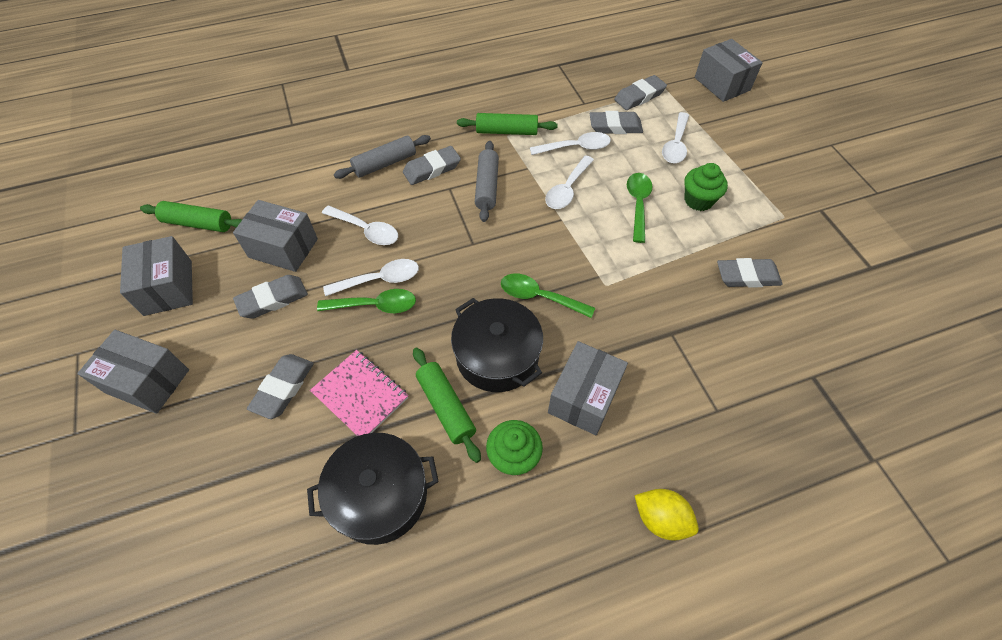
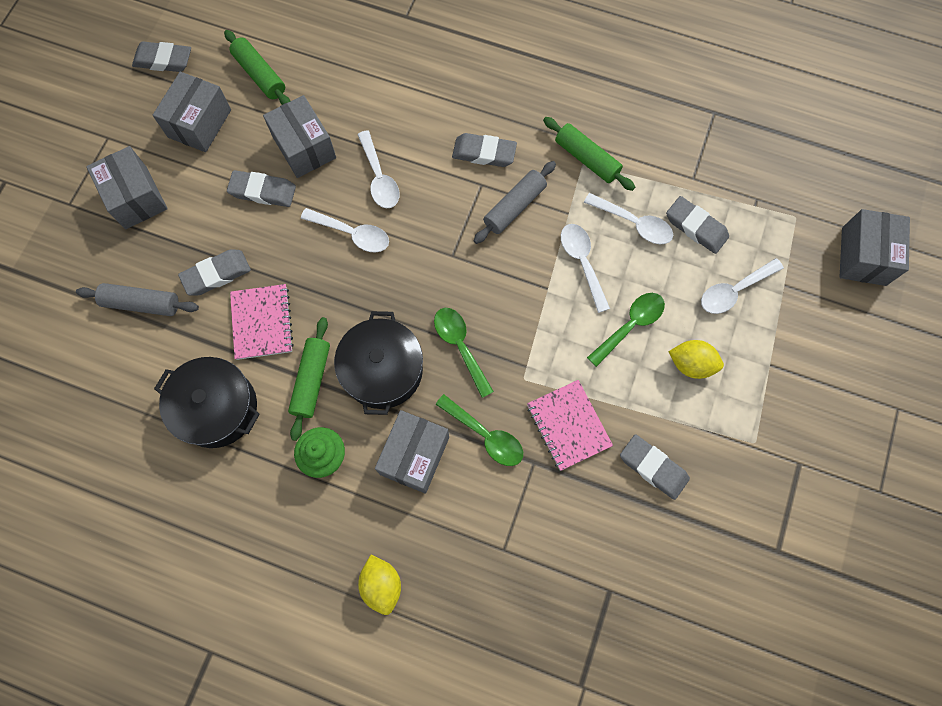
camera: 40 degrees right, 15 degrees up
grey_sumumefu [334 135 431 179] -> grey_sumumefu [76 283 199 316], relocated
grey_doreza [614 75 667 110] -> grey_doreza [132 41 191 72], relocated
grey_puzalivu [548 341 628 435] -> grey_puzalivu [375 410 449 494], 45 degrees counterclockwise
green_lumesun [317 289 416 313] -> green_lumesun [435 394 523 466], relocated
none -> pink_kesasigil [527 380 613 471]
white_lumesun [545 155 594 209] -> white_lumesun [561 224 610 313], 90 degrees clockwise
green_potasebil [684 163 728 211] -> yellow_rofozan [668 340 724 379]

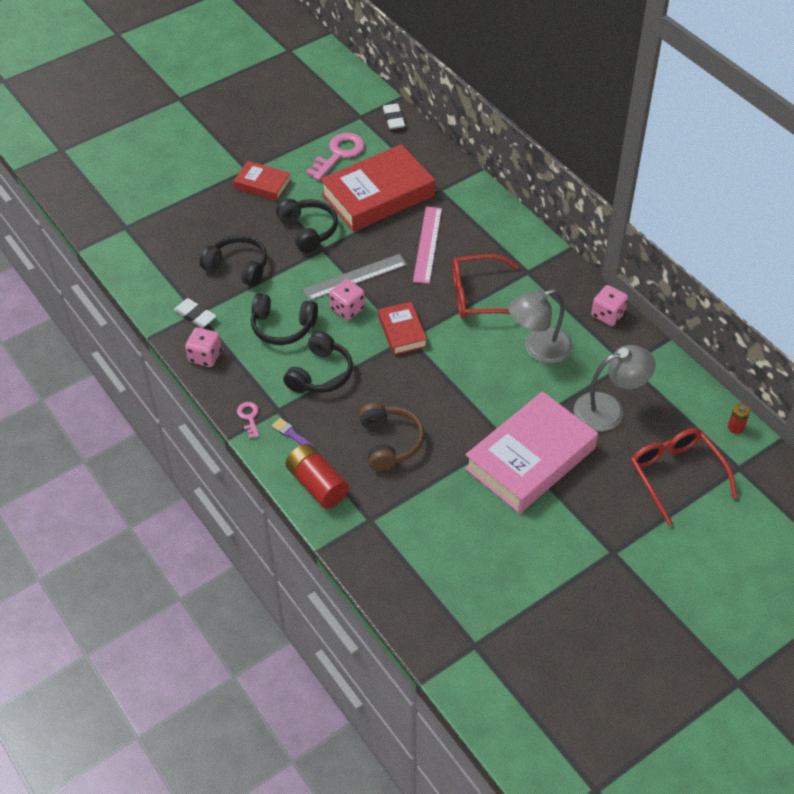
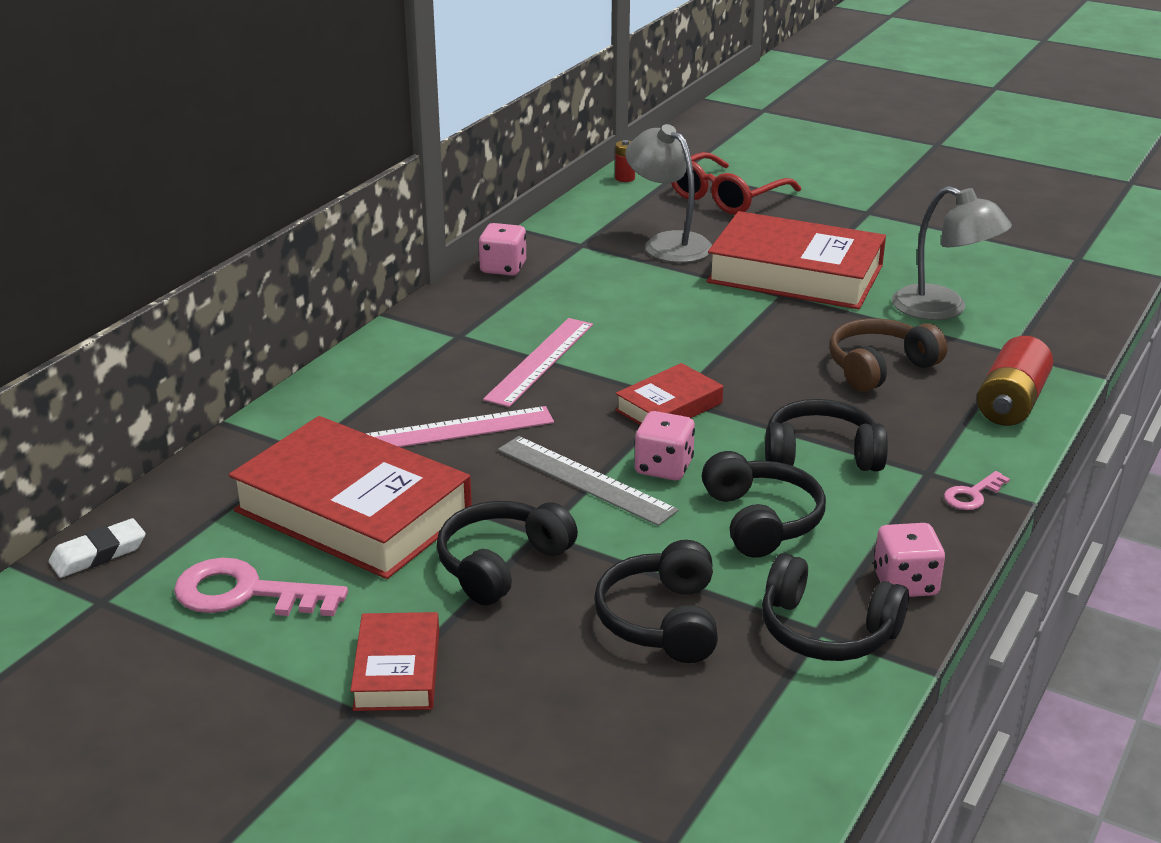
camera: 115 degrees left, 20 degrees down
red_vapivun [452 254 519 319] -> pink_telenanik [483 318 593 407]
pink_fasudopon [465 391 598 513] -> red_fasudopon [706 211 886 309]
white_doreza [174 298 216 328] -> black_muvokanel [762 553 909 661]
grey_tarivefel [508 289 573 363] -> grey_tarivefel [892 186 1012 320], relocated
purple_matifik [272 418 315 448] -> none

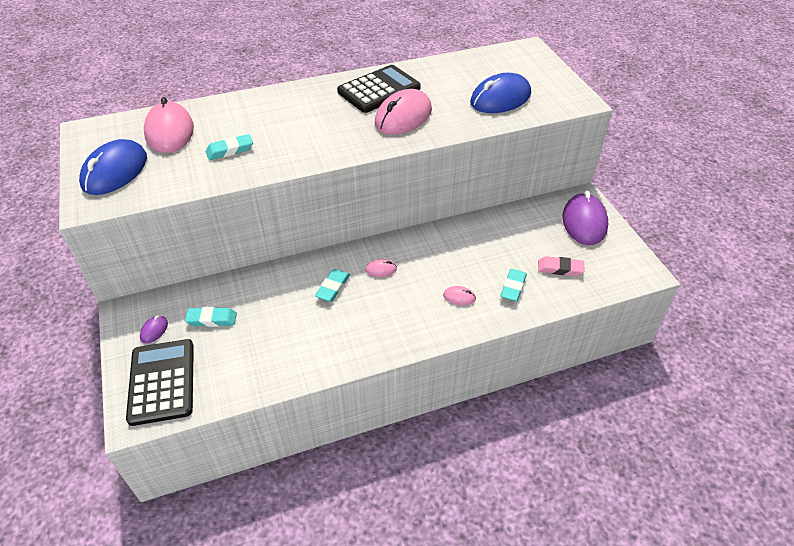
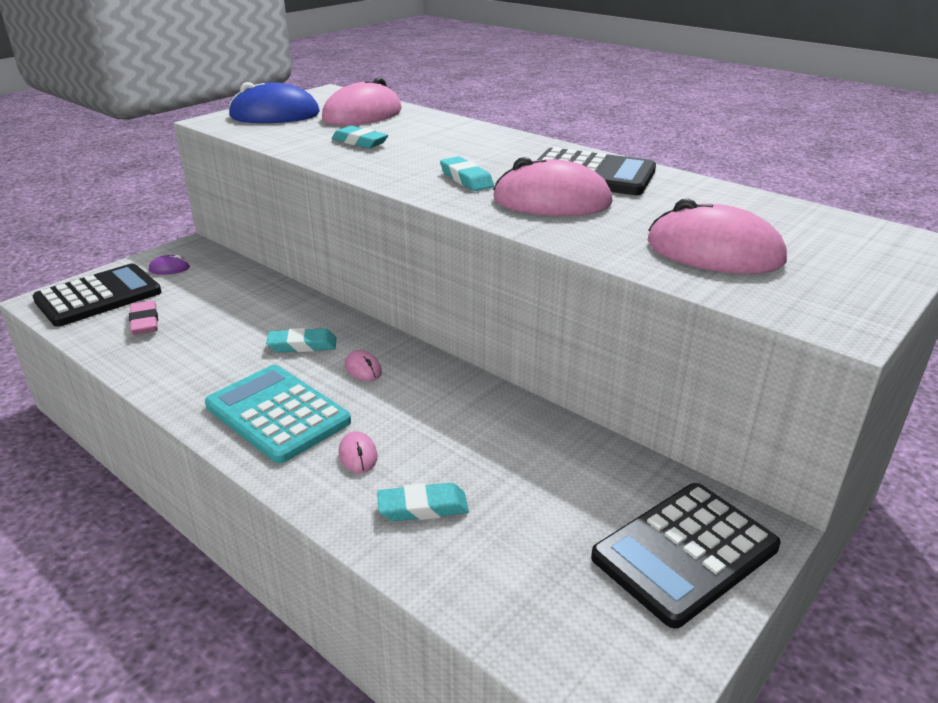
camera: 60 degrees right, 15 degrees down
pink_doreza [538 256 585 276] -> pink_doreza [129 301 158 335], relocated
none -> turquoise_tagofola [205 365 351 463]
turquoise_doreza [185 307 237 327] -> turquoise_doreza [440 156 494 191], relocated
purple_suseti [563 191 608 245] -> black_tagofola [591 483 781 628]
blue_suseti [470 73 531 113] -> pink_suseti [647 199 787 274]

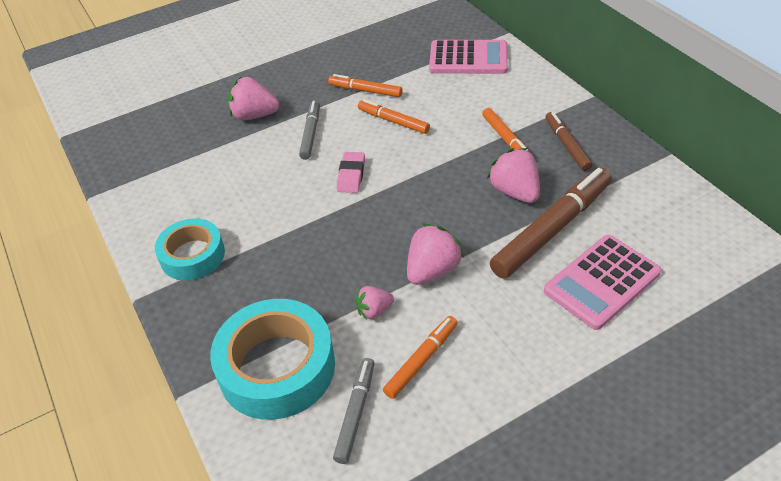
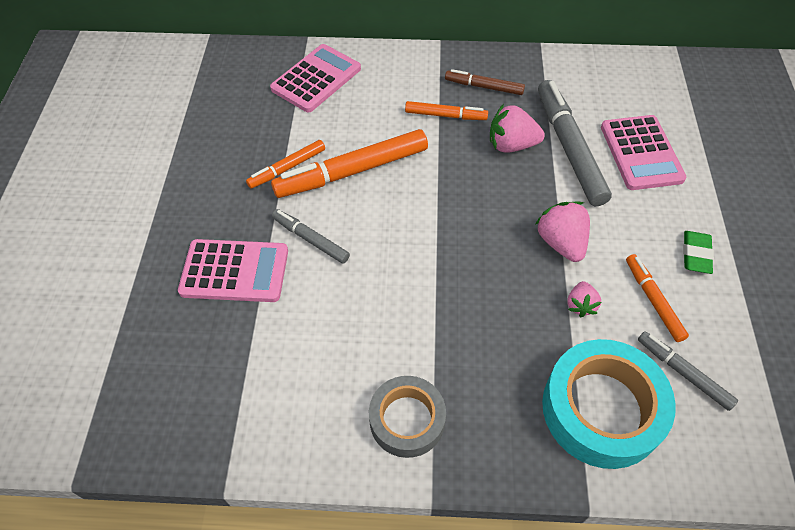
camera: 60 degrees left, 10 degrees up
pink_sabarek [228 76 279 120] -> pink_tagofola [178 239 288 302]
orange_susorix [358 99 430 134] -> orange_susorix [271 129 428 198], x1.84
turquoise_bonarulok [155 218 225 281] -> grey_bonarulok [369 376 446 458]
brown_susorix [490 168 612 279] -> grey_susorix [538 80 612 206]
none -> green_doreza [683 231 714 274]
pink_doreza [337 152 365 193] -> none

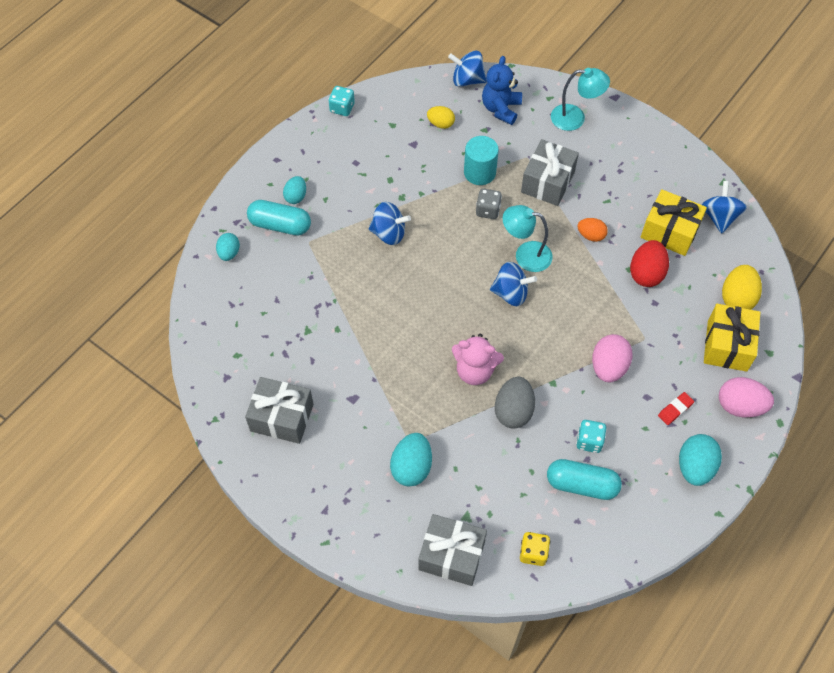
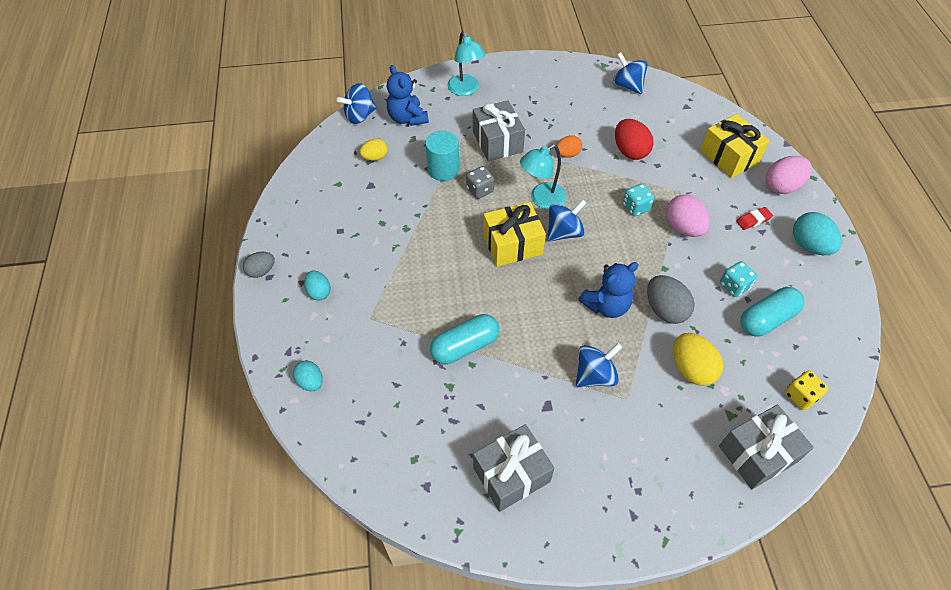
camera: 45 degrees left, 5 degrees down
none -> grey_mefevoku [243 252 275 278]
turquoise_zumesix [247 200 311 236] -> turquoise_zumesix [430 314 499 364], relocated
turquoise_tarivefel [551 68 610 131] -> turquoise_tarivefel [448 32 485 96], 105 degrees clockwise
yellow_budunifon [641 189 707 256] -> yellow_budunifon [483 202 546 267], relocated
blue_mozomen [368 202 411 245] -> blue_mozomen [576 343 622 388], relocated
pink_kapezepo [452 334 504 385] -> blue_kapezepo [578 262 638 318]
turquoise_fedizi [329 86 355 116] -> turquoise_fedizi [623 183 654 216], relocated
yellow_mefevoku [722 265 762 310] -> yellow_mefevoku [674 333 723 386], relocated
red_doreza [658 392 694 425] -> red_doreza [736 207 773 230], 60 degrees clockwise
turquoise_mefevoku [390 433 432 487] -> none

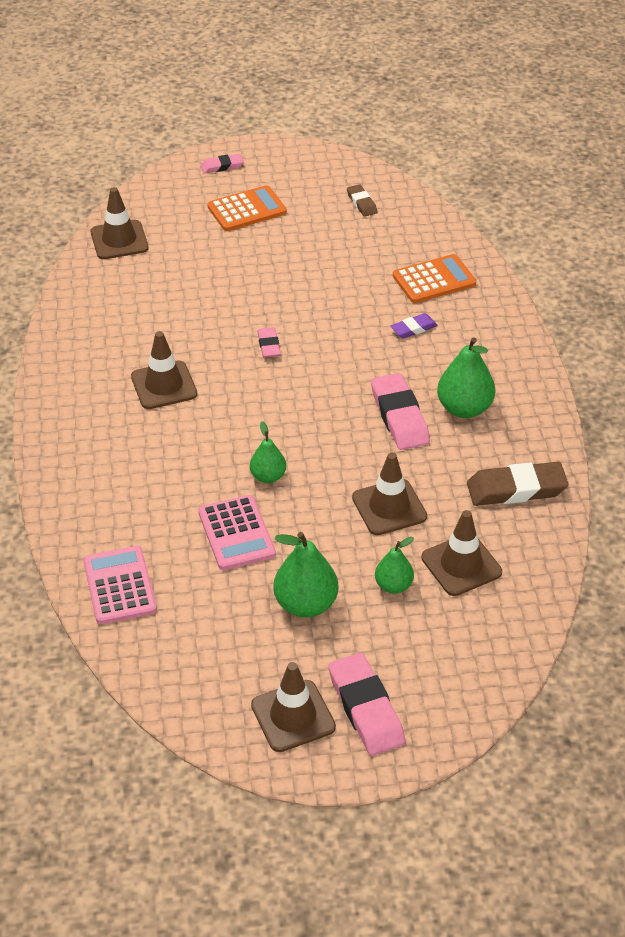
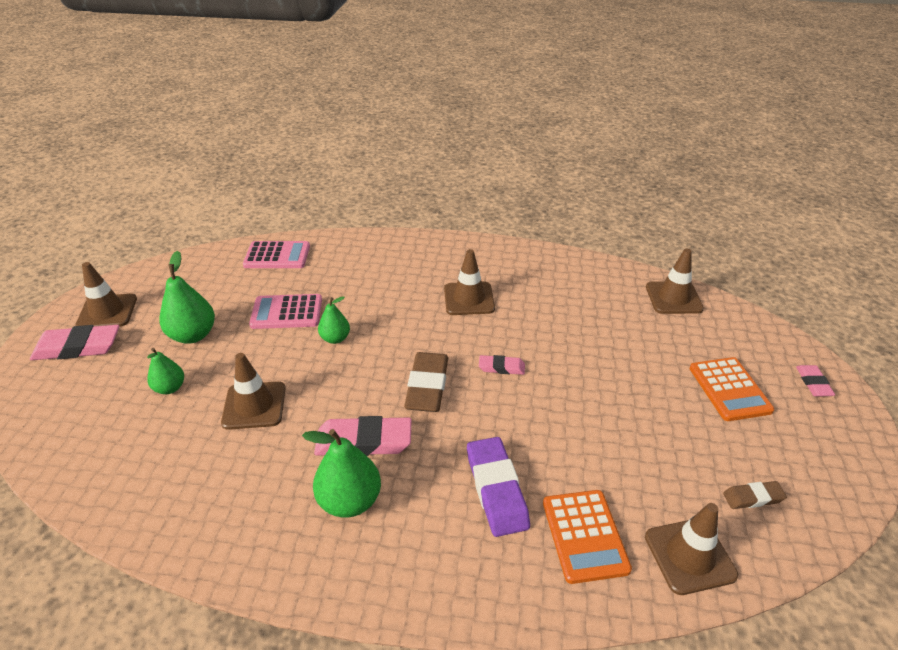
camera: 105 degrees right, 5 degrees down
brown_doreza [467 462 569 506] -> brown_doreza [404 352 448 412], relocated
purple_doreza [391 313 438 339] -> purple_doreza [467 437 530 537], x1.85
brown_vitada [421 510 502 596] -> brown_vitada [645 503 738 595], relocated

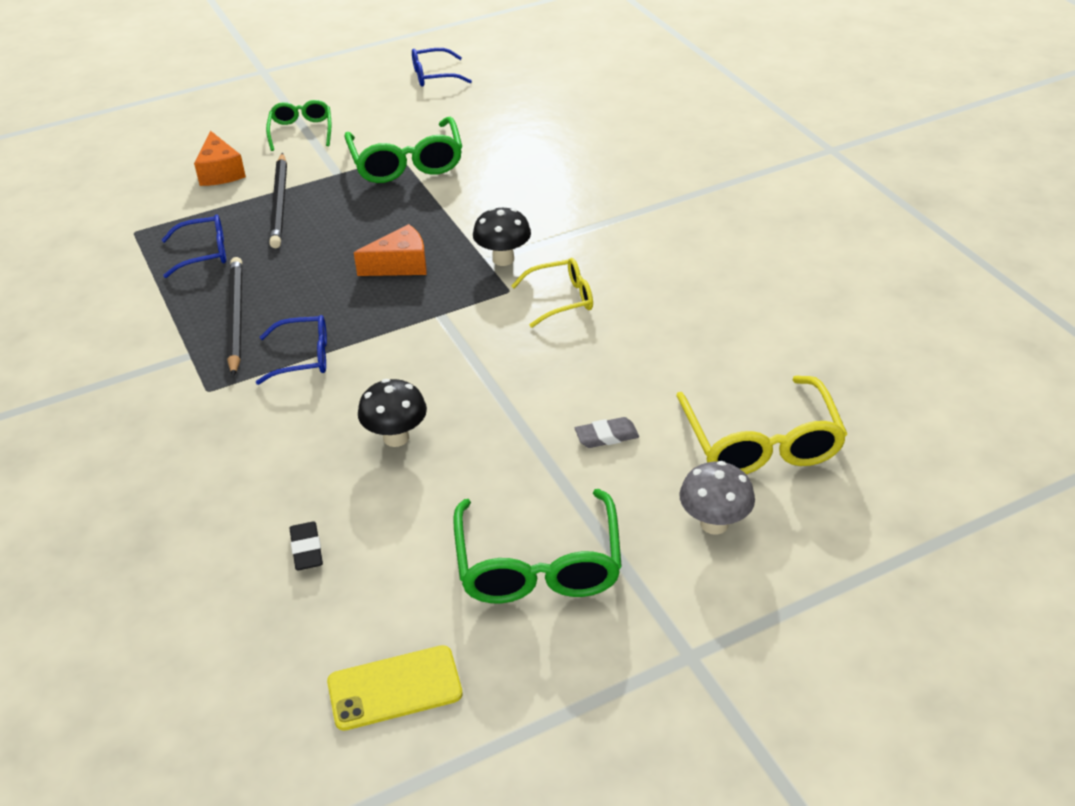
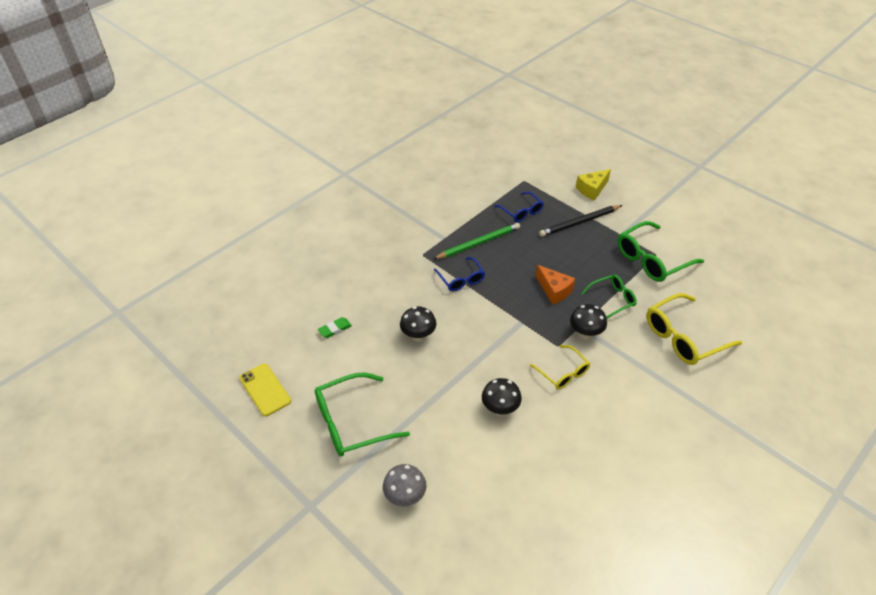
camera: 70 degrees right, 5 degrees up
black_doreza [289 521 323 570] -> green_doreza [318 317 352 338]
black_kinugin [227 257 242 377] -> green_kinugin [433 223 520 259]
none -> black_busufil [482 378 522 416]
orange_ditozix [194 131 246 186] -> yellow_ditozix [576 169 611 201]
green_vapivun [266 100 331 151] -> green_vapivun [581 275 637 319], relocated
yellow_vapivun [676 376 847 474] -> yellow_vapivun [647 293 742 365], relocated
blue_vapivun [412 48 472 87] -> none
grey_doreza [575 417 639 448] -> none

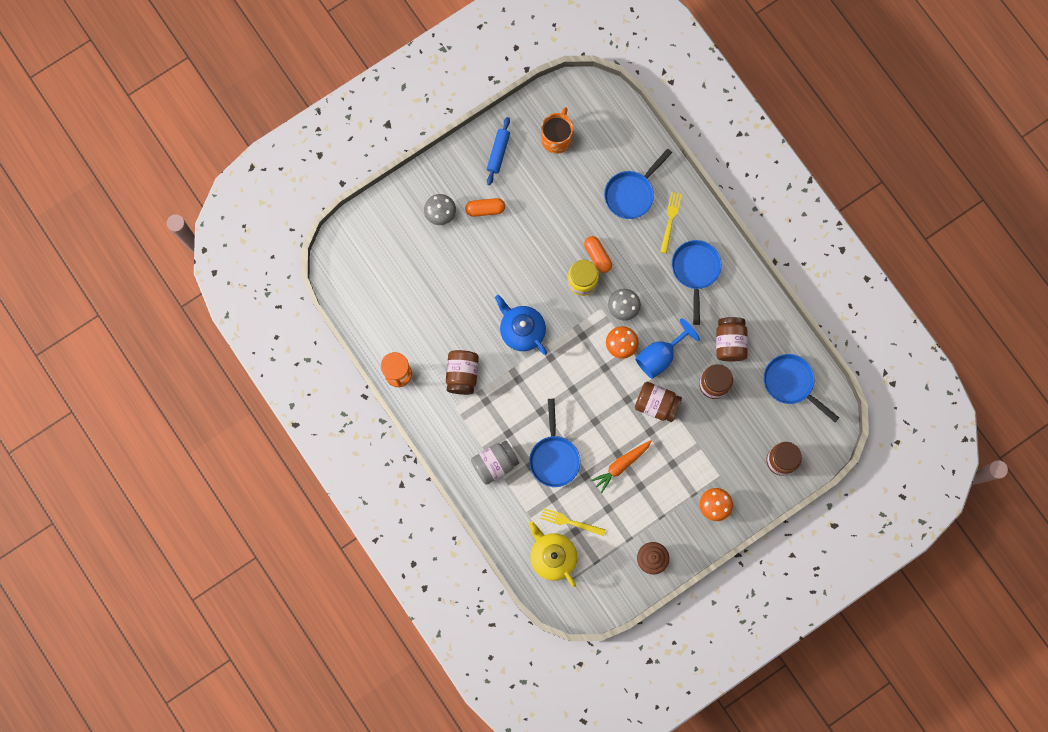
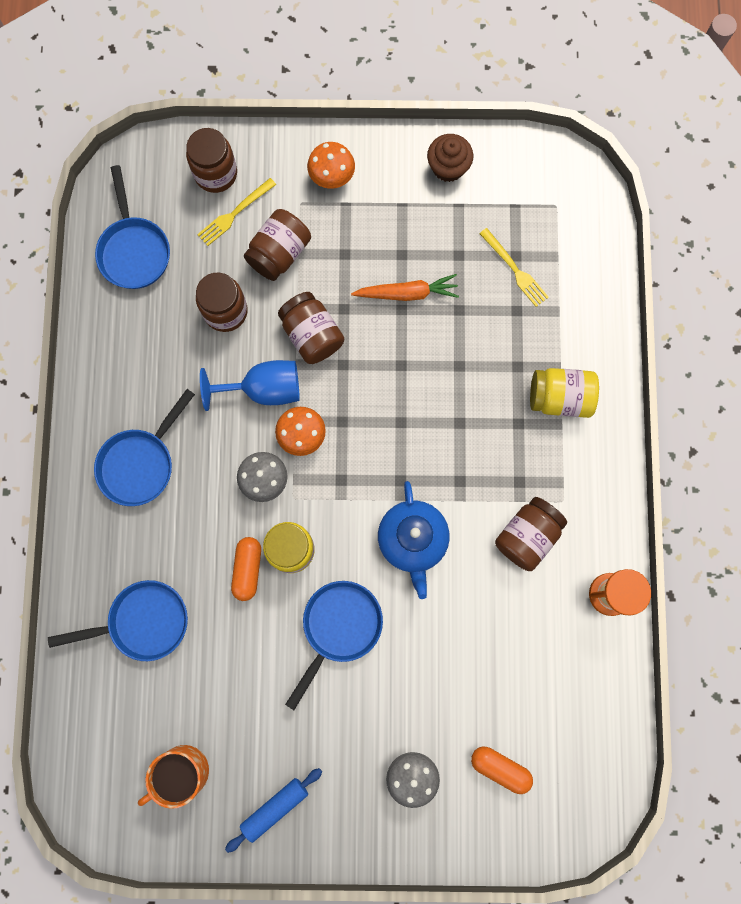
camera: 145 degrees left, 0 degrees up
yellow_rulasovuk [660 192 682 254] -> yellow_rulasovuk [197 178 276 246], relocated
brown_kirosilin [716 317 748 362] -> brown_kirosilin [244 209 311 281], relocated
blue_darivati [529 399 580 487] -> blue_darivati [285 581 383 710], relocated
orange_zumesix [465 198 505 217] -> orange_zumesix [471 747 533 794], relocated
grey_kirosilin [471 440 519 485] -> yellow_kirosilin [530 368 599 418]
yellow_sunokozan [529 521 577 587] -> none

